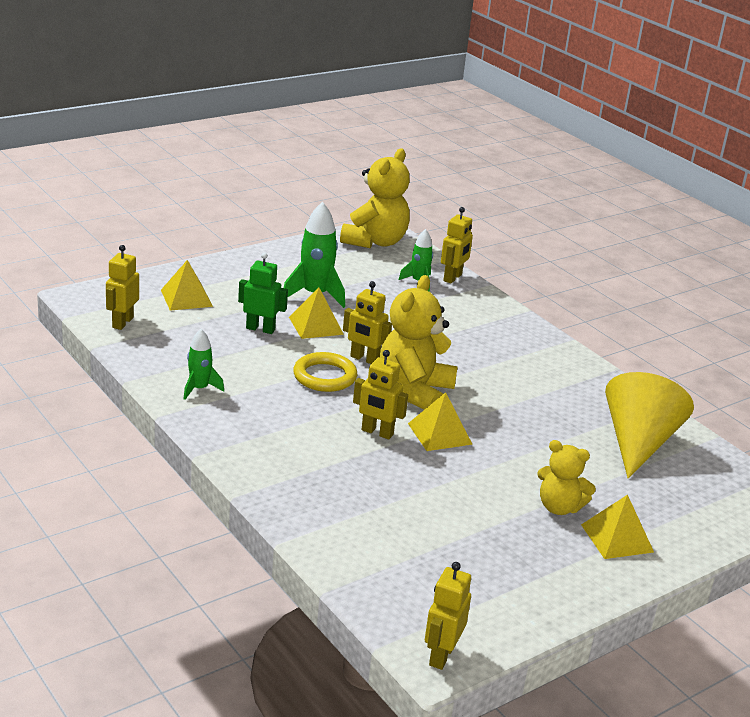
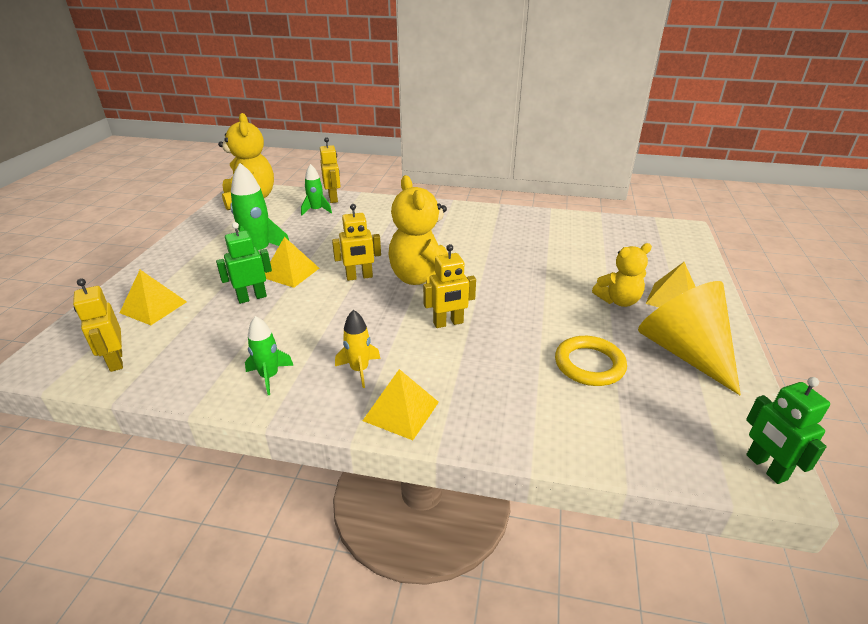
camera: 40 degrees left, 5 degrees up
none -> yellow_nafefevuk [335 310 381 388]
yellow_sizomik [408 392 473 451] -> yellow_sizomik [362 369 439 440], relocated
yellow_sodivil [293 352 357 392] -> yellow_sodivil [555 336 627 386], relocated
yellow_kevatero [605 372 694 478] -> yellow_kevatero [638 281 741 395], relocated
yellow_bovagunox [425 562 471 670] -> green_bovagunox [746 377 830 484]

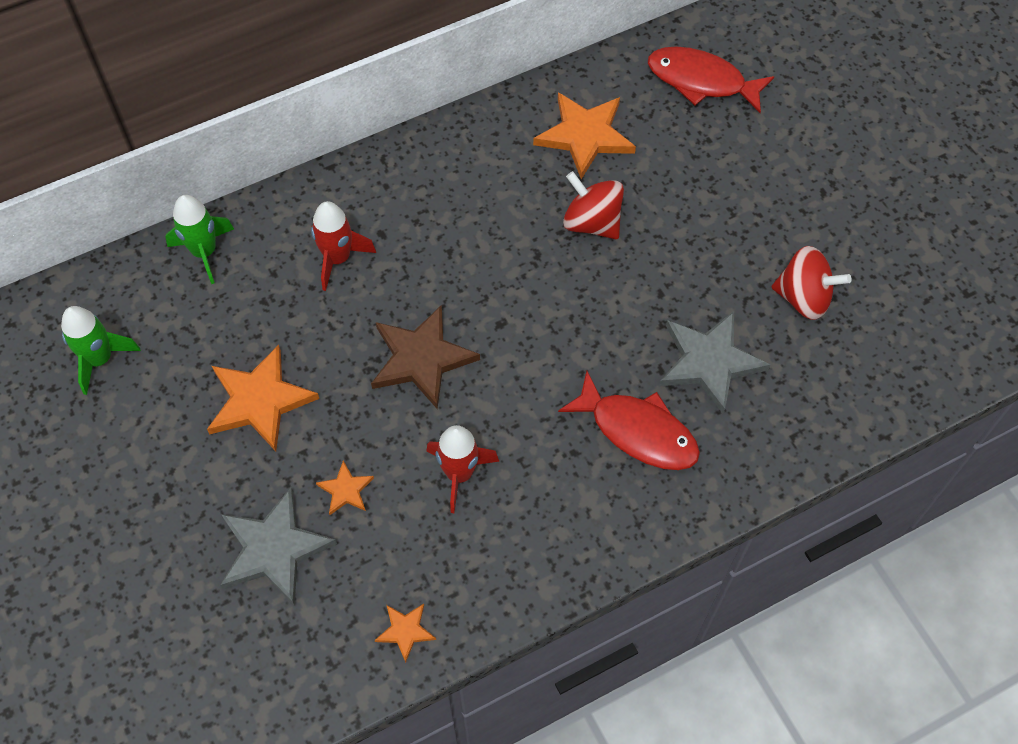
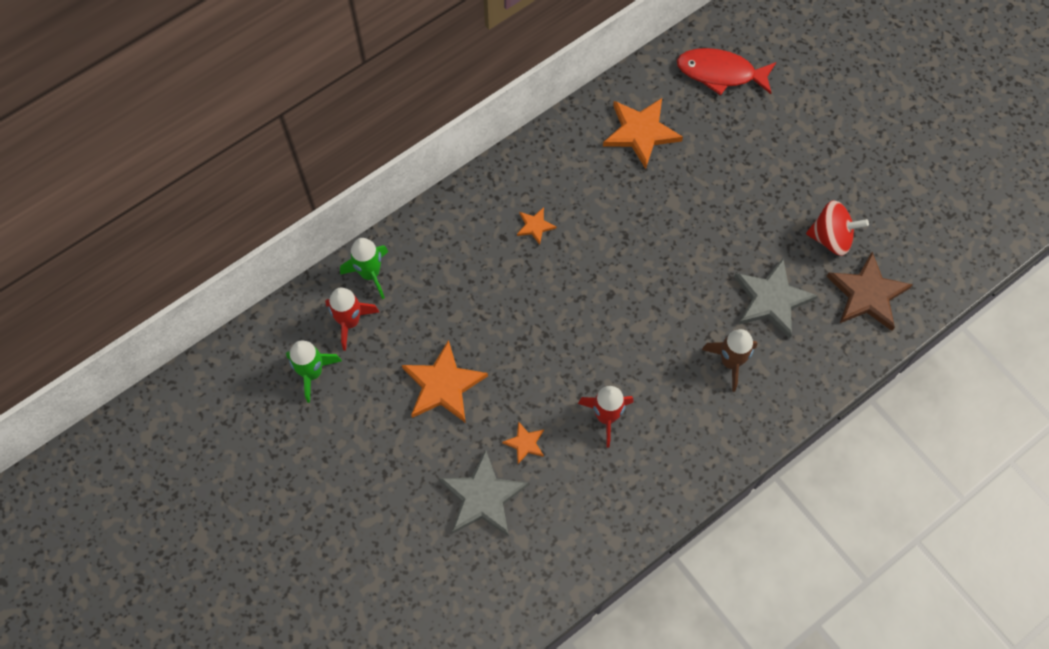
camera: 10 degrees left, 5 degrees up
red_nafefevuk [311 201 376 291] -> red_nafefevuk [325 287 379 351], relocated
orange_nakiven [375 604 436 663] -> orange_nakiven [517 207 557 245], relocated
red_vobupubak [558 371 700 470] -> brown_nafefevuk [702 329 757 392]
brown_nakiven [371 305 480 409] -> brown_nakiven [826 252 913 331], relocated
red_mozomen [563 171 624 239] -> none

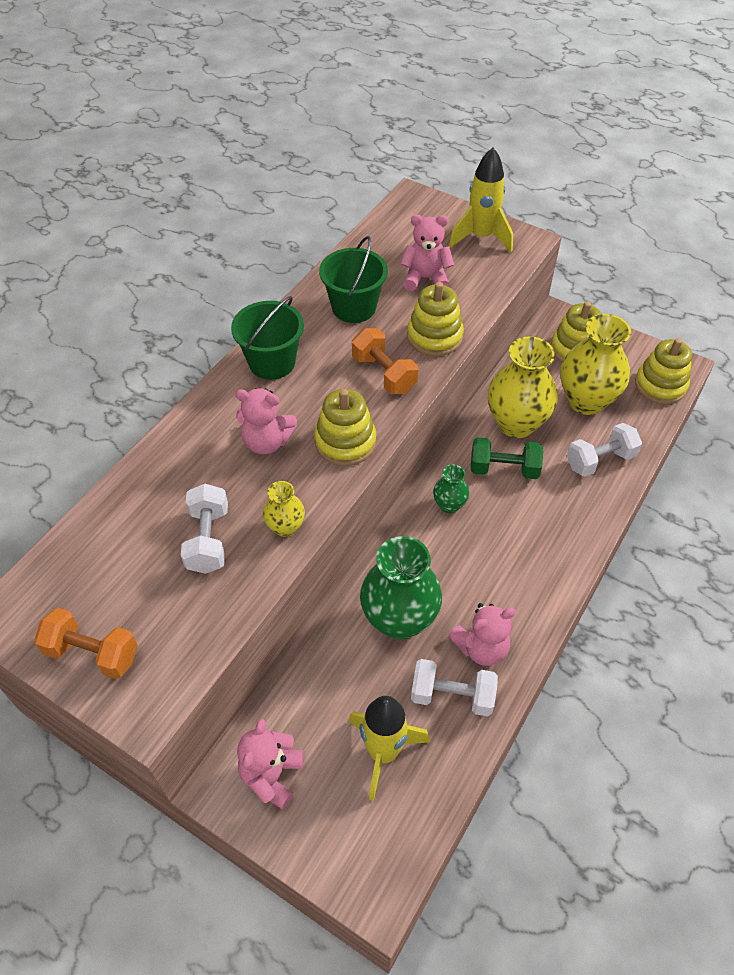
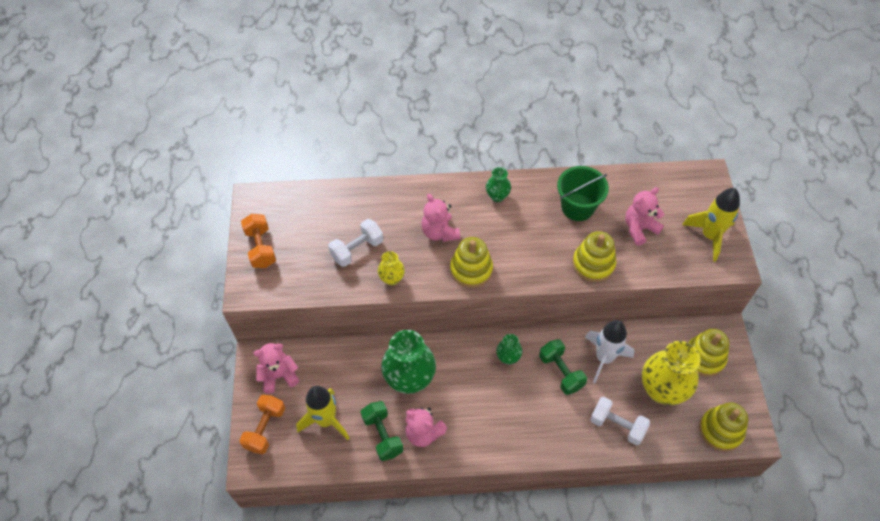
camera: 55 degrees right, 5 degrees up
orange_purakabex [352 328 418 394] -> orange_purakabex [239 395 285 454], relocated
white_purakabex [411 659 498 717] -> green_purakabex [361 401 404 461]
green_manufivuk [231 296 304 380] -> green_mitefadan [486 167 511 202]
yellow_mitefadan [488 336 557 438] -> white_nafefevuk [585 320 634 383]
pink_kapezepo [401 215 454 291] -> pink_kapezepo [625 187 664 246], 90 degrees counterclockwise

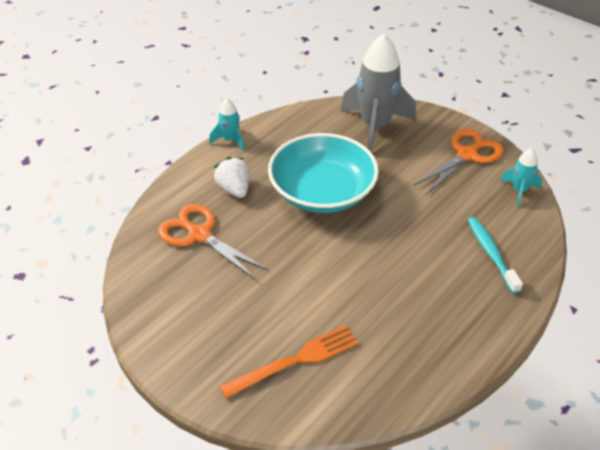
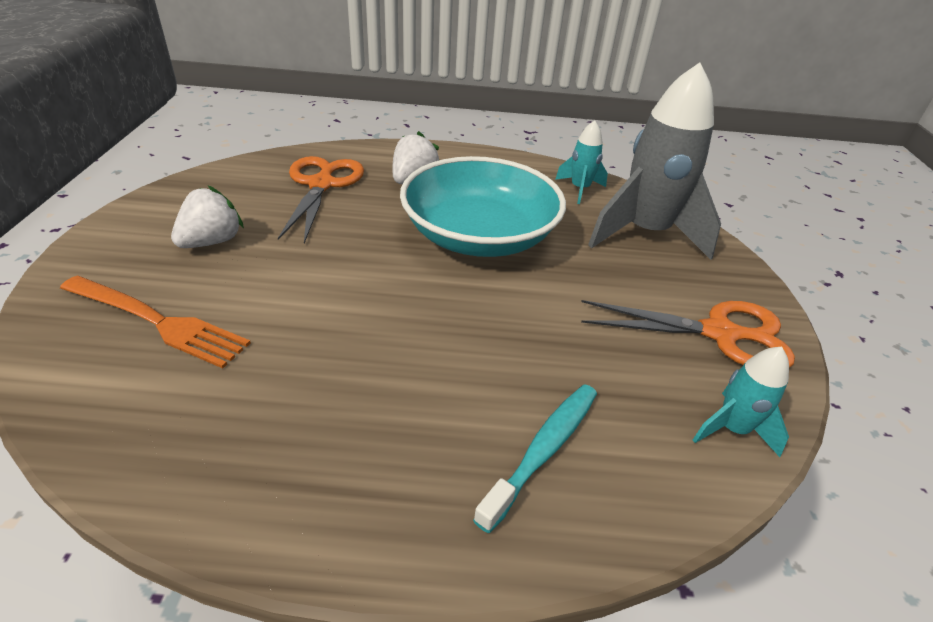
camera: 50 degrees right, 5 degrees down
none -> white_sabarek [171 186 244 248]
turquoise_nafefevuk [209 98 245 151] -> turquoise_nafefevuk [555 120 608 204], relocated

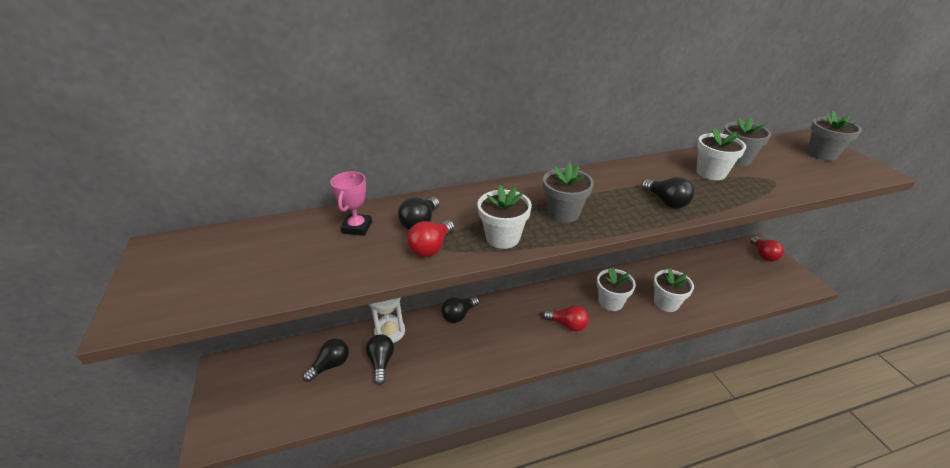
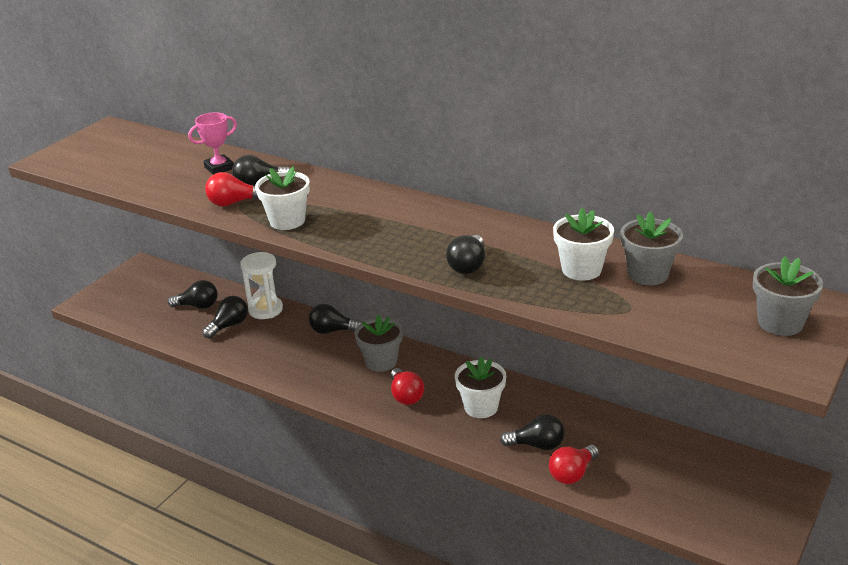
camera: 50 degrees right, 5 degrees down
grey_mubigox [543 163 594 223] -> grey_mubigox [355 314 403 372], relocated
white_mubigox [653 268 694 312] -> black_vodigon [500 414 565 450]
red_vodigon [750 236 784 262] -> red_vodigon [549 445 599 484], relocated

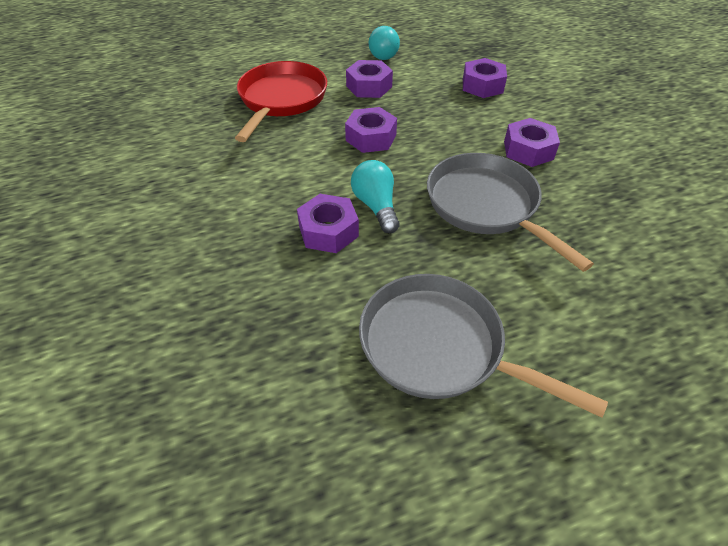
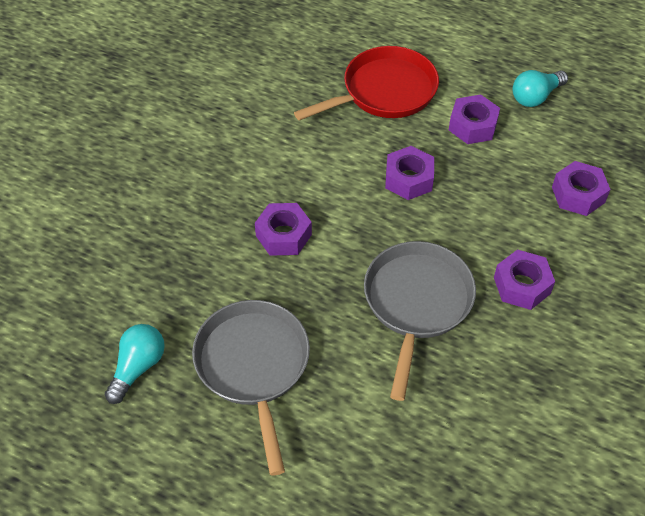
camera: 45 degrees right, 5 degrees up
turquoise_vodigon [351 160 399 233] -> turquoise_vodigon [105 324 165 404], relocated

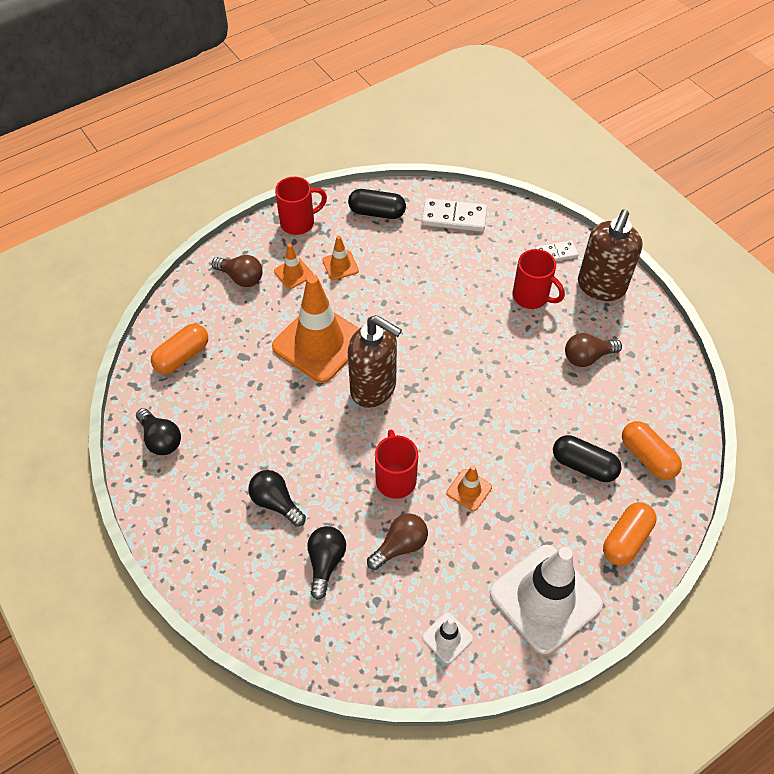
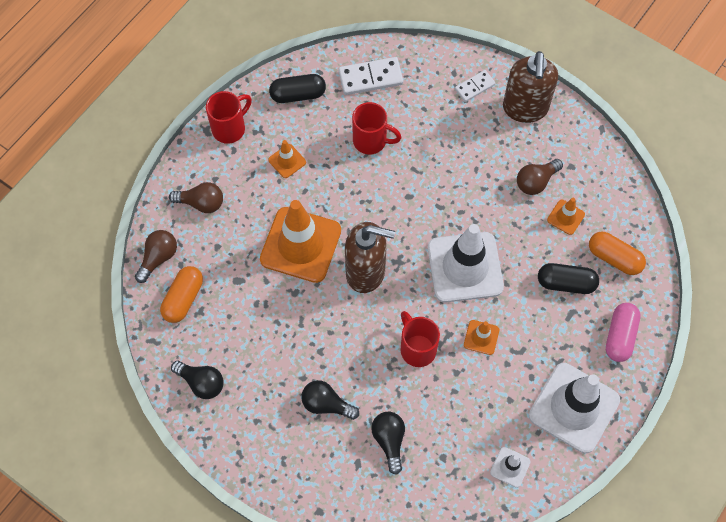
camera: 20 degrees left, 10 degrees up
brown_vodigon [367 513 428 570] -> brown_vodigon [135 230 177 283], relocated
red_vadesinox [512 249 565 309] -> red_vadesinox [352 102 402 154], relocated
none -> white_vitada [428 224 504 302]
orange_vitada [274 243 313 289] -> orange_vitada [547 198 585 235], relocated
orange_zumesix [603 502 656 566] -> pink_zumesix [606 303 641 362]

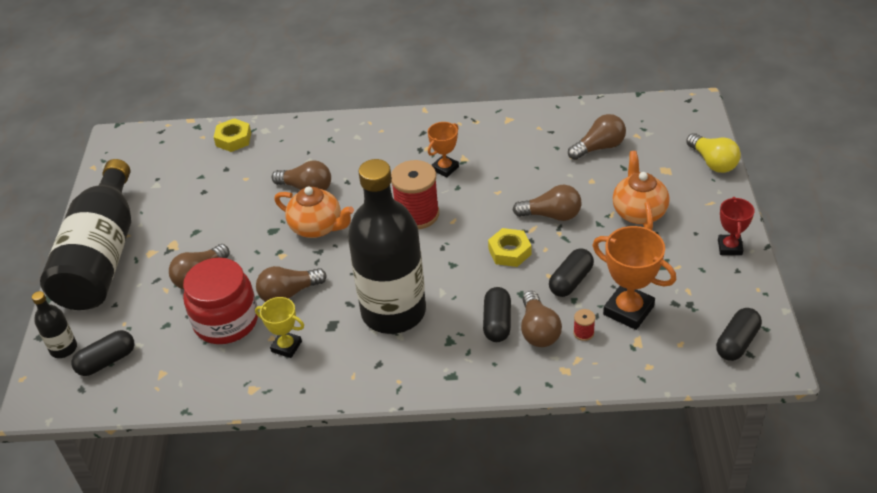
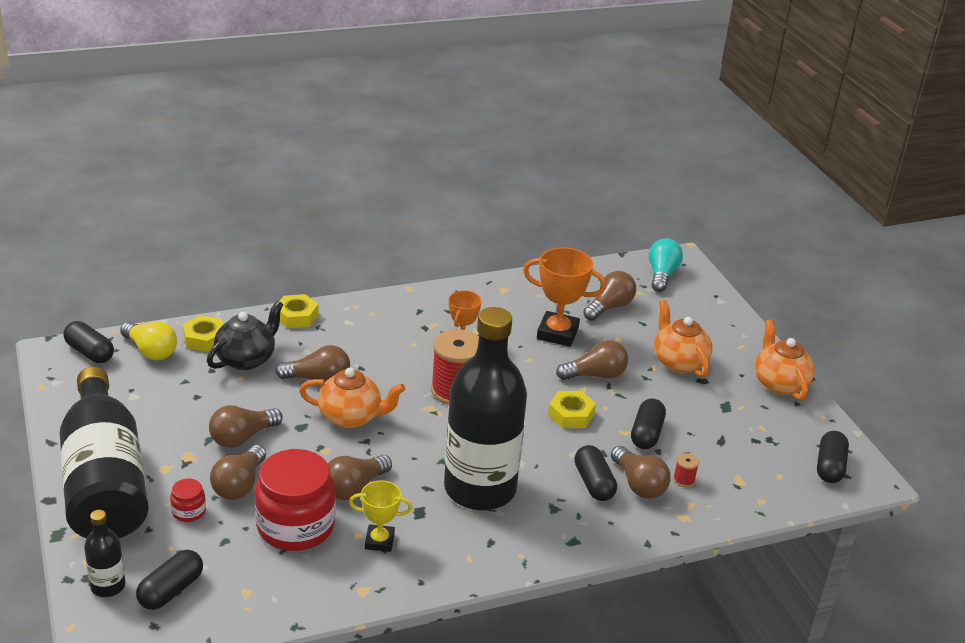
camera: 25 degrees left, 10 degrees down
none -> black_zumesix [63 321 114 363]
yellow_vodigon [686 133 741 173] -> yellow_vodigon [120 321 177 360], relocated
none -> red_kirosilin [170 479 206 522]
none -> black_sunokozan [207 301 284 370]
none -> brown_vodigon [209 405 283 448]
none -> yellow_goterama [280 294 319 328]
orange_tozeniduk [593 226 676 330] -> orange_tozeniduk [523 247 606 347], relocated
none -> turquoise_vodigon [649 238 683 292]
red_tozeniduk [718 197 755 255] -> orange_sunokozan [755 320 815 400]

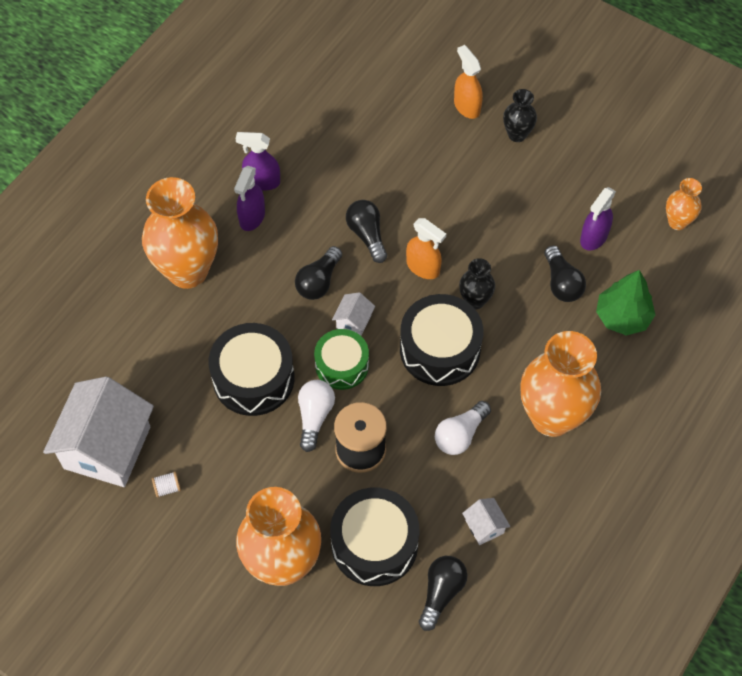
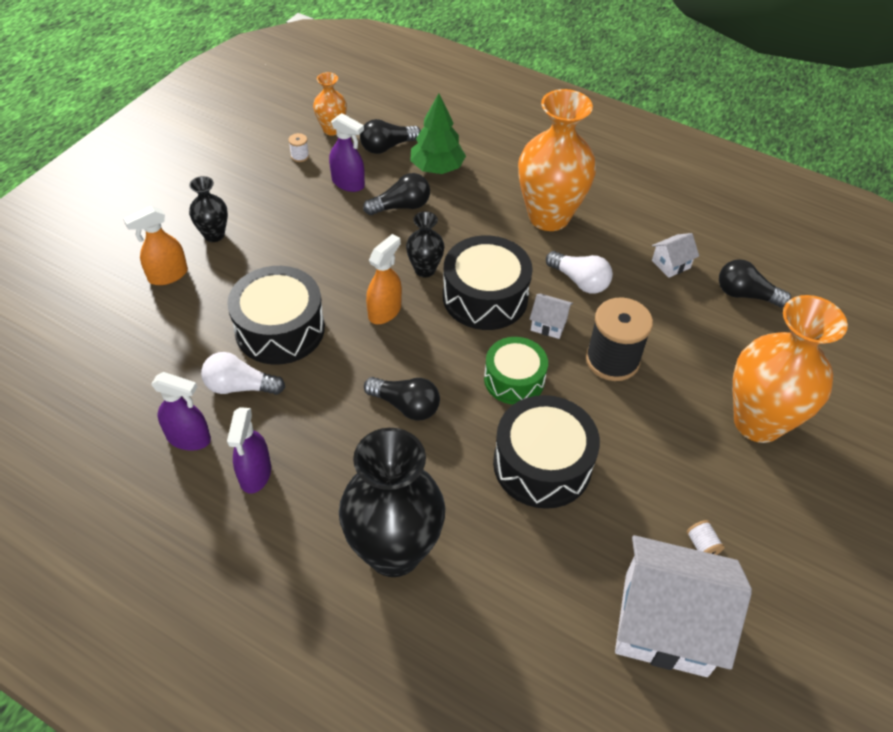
camera: 95 degrees left, 10 degrees down
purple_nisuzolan [234 166 265 231] -> purple_nisuzolan [151 372 211 451], relocated
white_vodigon [298 380 335 452] -> white_vodigon [201 352 285 395], relocated
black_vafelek [330 487 419 586] -> black_vafelek [227 266 325 365], relocated
none -> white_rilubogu [288 133 309 162]
orange_mitefadan [142 177 218 289] -> black_mitefadan [339 428 445 577]
black_vodigon [346 200 387 263] -> black_vodigon [360 119 421 154], relocated
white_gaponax [332 292 375 336] -> white_gaponax [529 294 573 339], relocated

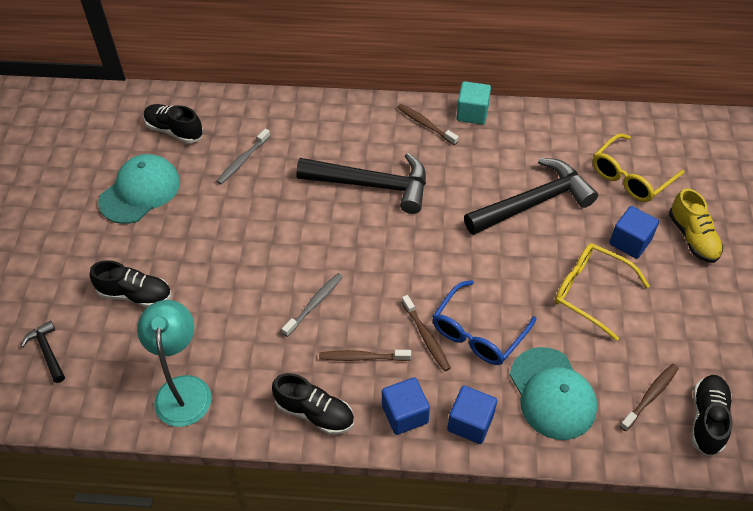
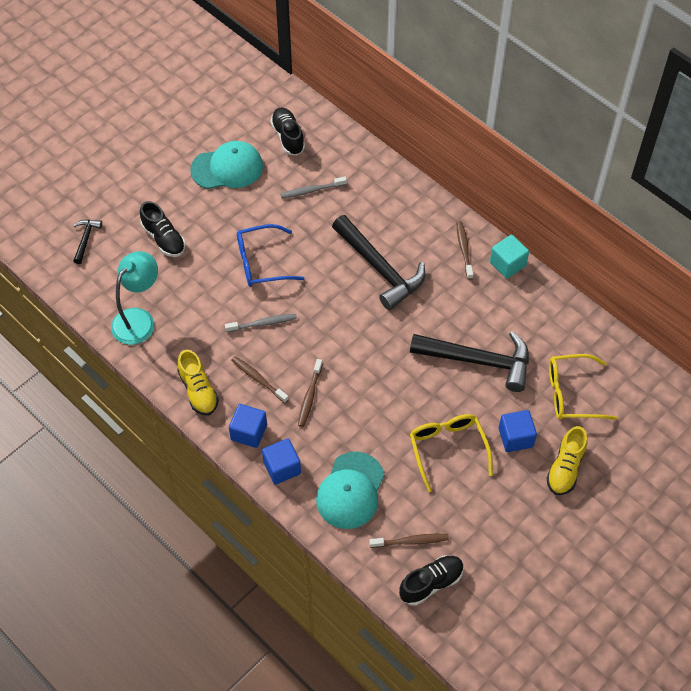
camera: 40 degrees right, 5 degrees up
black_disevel [272 373 354 435] -> yellow_disevel [178 350 219 415]
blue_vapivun [432 280 536 365] -> blue_vapivun [237 224 305 287], relocated

